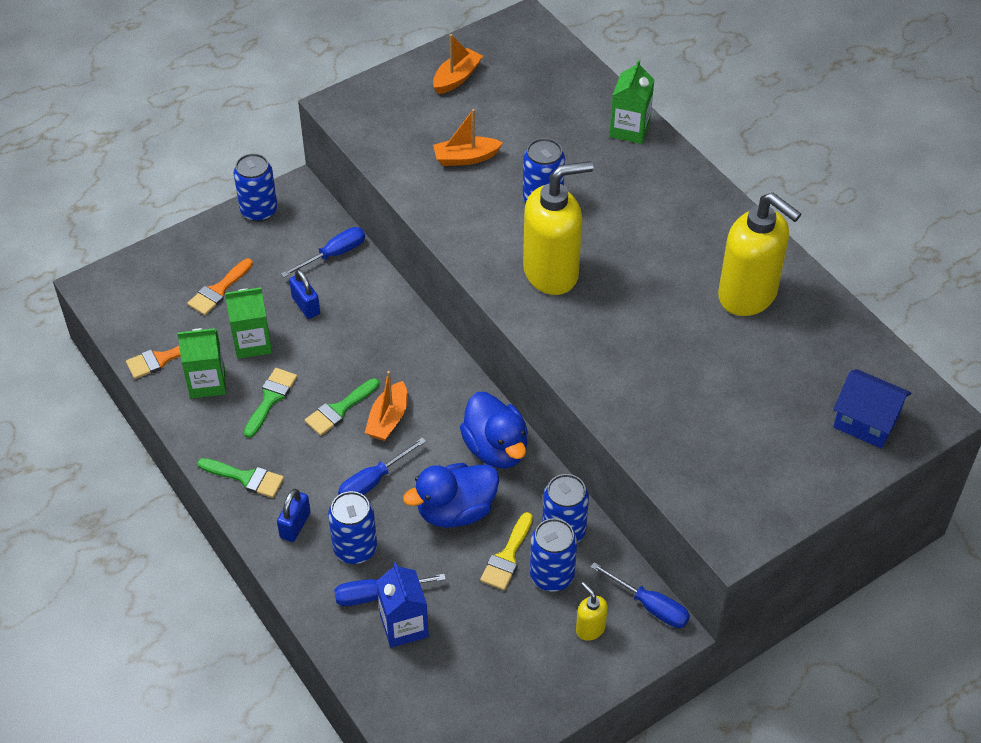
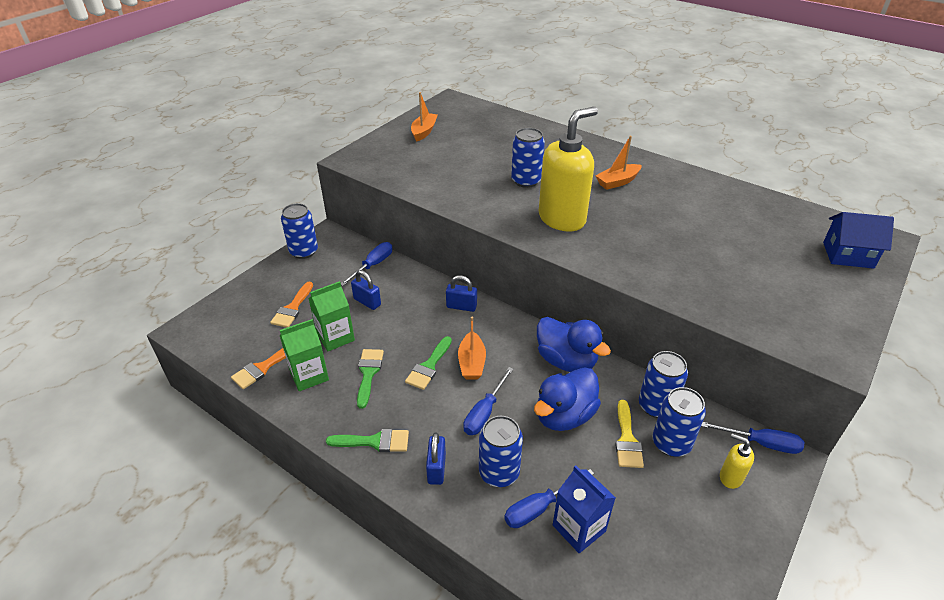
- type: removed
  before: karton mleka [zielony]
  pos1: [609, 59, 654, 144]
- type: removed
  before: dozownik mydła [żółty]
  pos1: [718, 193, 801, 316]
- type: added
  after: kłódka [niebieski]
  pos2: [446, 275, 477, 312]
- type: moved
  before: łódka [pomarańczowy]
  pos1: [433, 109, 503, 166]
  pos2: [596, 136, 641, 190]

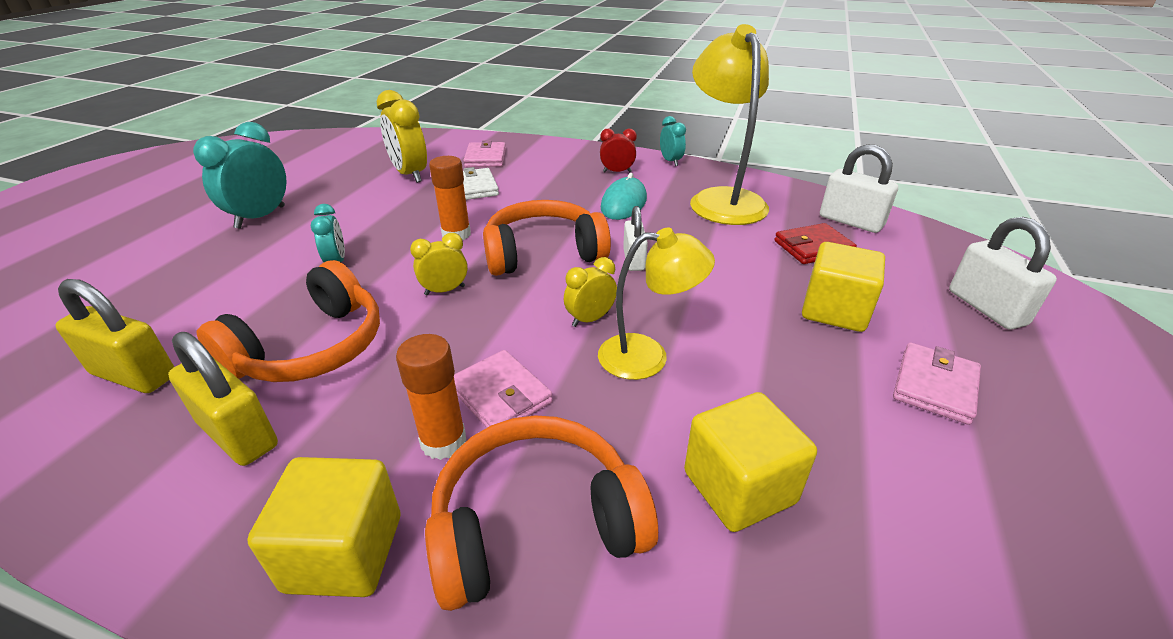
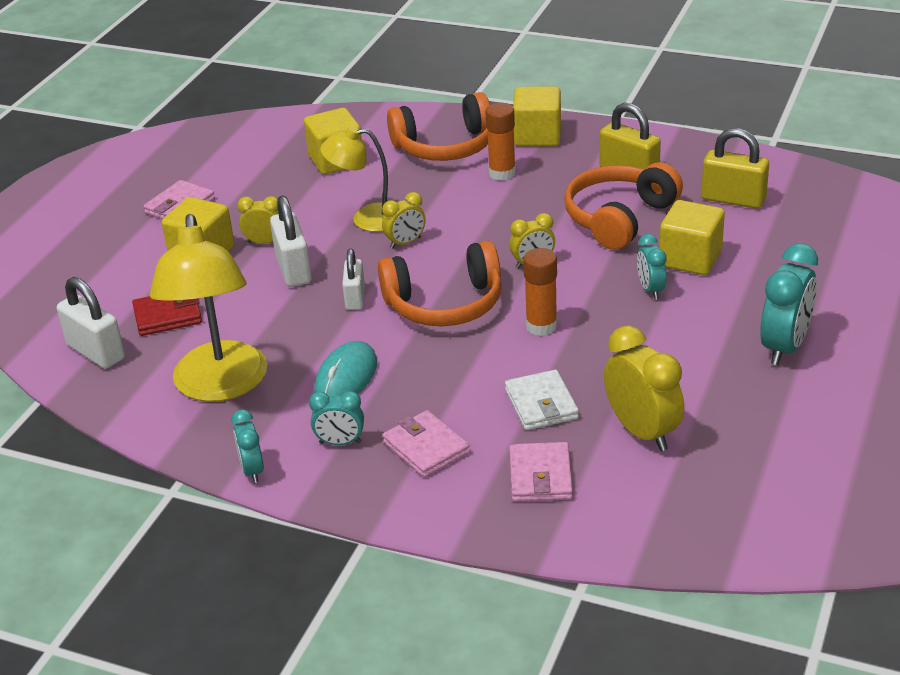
- type: added
  after: budzik [żółty]
  pos2: [237, 196, 278, 244]
- type: added
  after: sześcian [żółty]
  pos2: [660, 200, 725, 275]
- type: moved
  before: portfel [różowy]
  pos1: [454, 350, 553, 428]
  pos2: [382, 410, 470, 478]
- type: moved
  before: kłódka [biały]
  pos1: [949, 217, 1057, 329]
  pos2: [270, 195, 312, 287]
- type: recoloured
  before: budzik [czerwony]
  after: budzik [turkusowy]
  pos1: [600, 129, 637, 172]
  pos2: [309, 391, 364, 445]

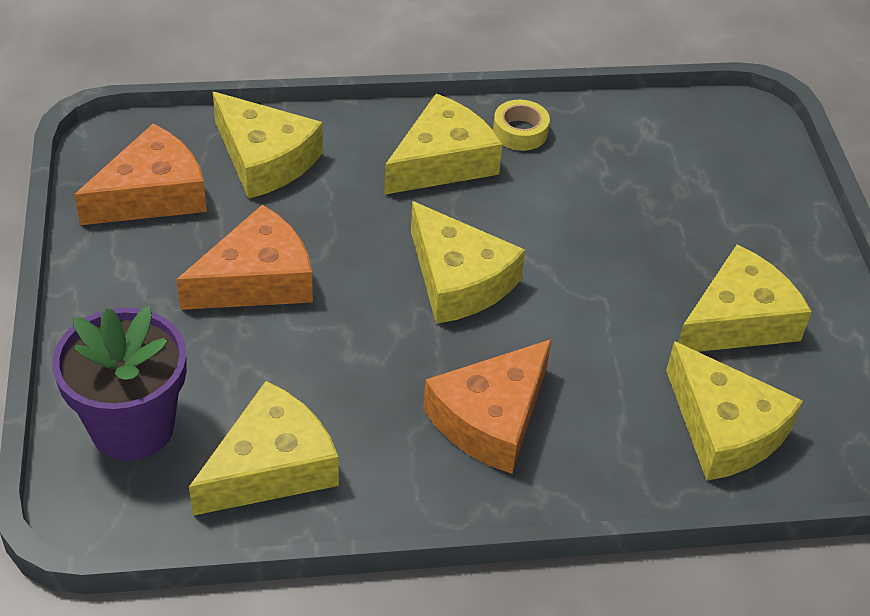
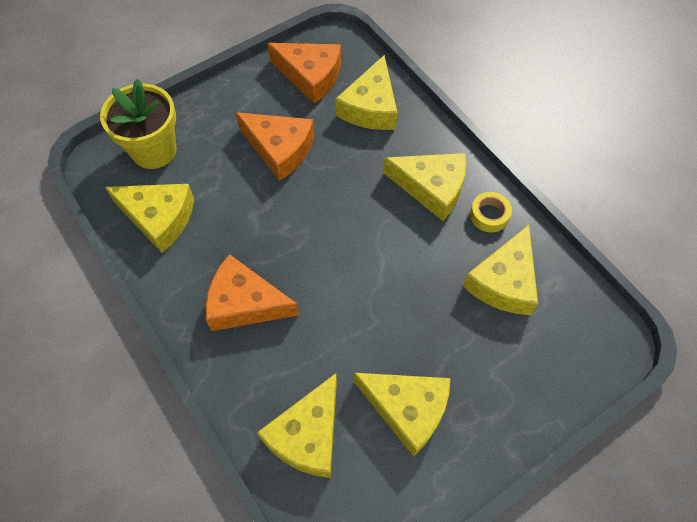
- type: moved
  before: ser [żółty]
  pos1: [411, 201, 525, 324]
  pos2: [463, 225, 538, 315]
- type: recoloured
  before: doniczka [fioletowy]
  after: doniczka [żółty]
  pos1: [52, 306, 187, 461]
  pos2: [100, 78, 177, 169]

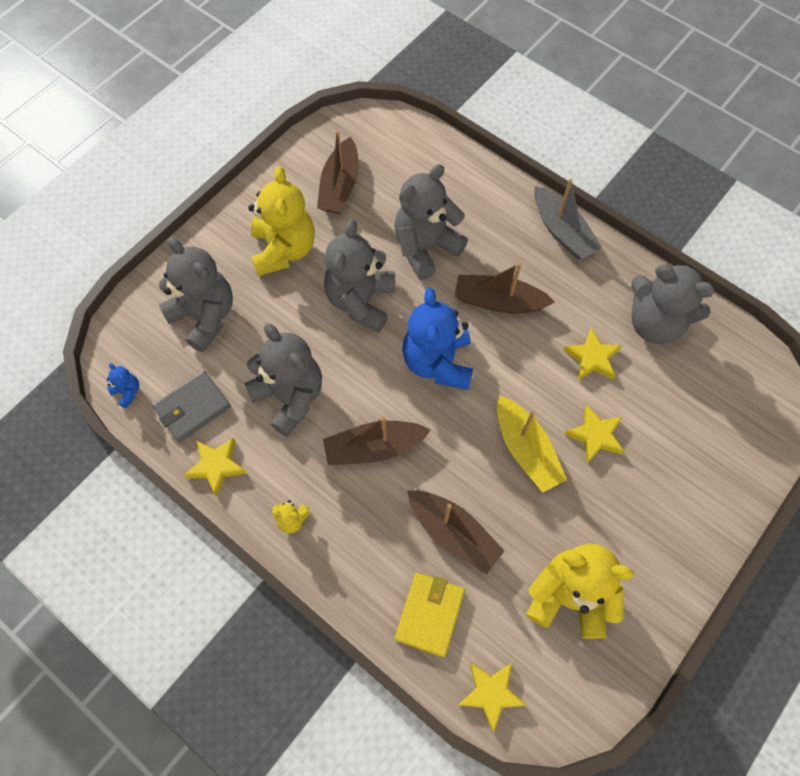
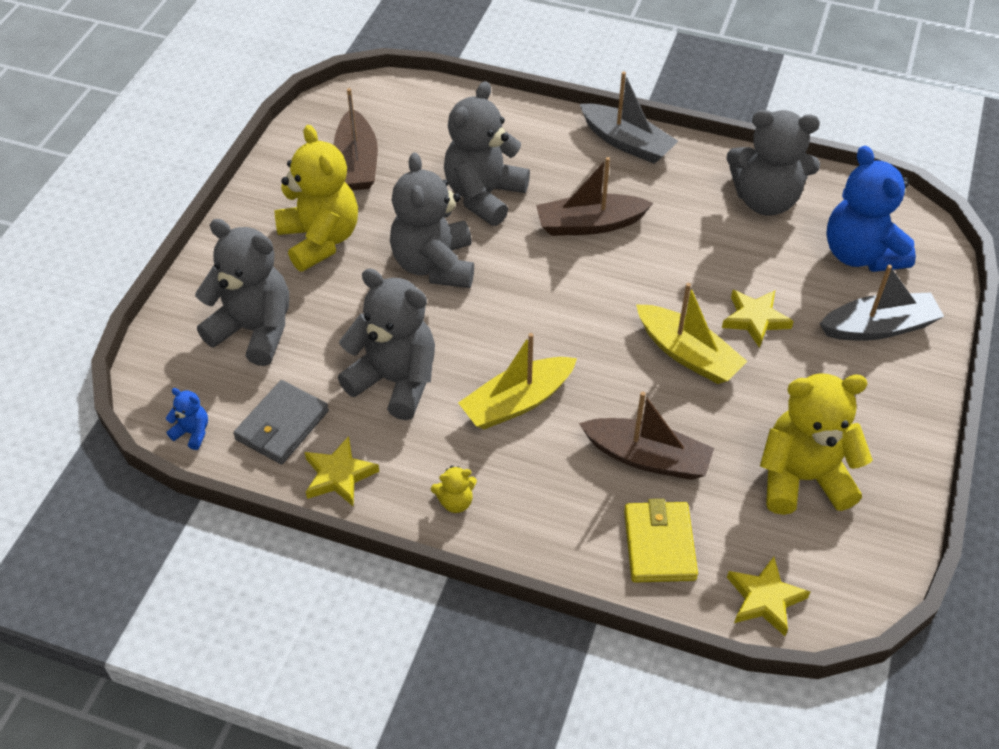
- type: removed
  before: gwiazda [żółty]
  pos1: [563, 327, 622, 380]
- type: added
  after: łódka [szary]
  pos2: [820, 265, 944, 341]
- type: moved
  before: miś [niebieski]
  pos1: [402, 288, 473, 390]
  pos2: [826, 146, 916, 272]
- type: recoloured
  before: łódka [brązowy]
  after: łódka [żółty]
  pos1: [323, 416, 431, 465]
  pos2: [458, 333, 577, 429]

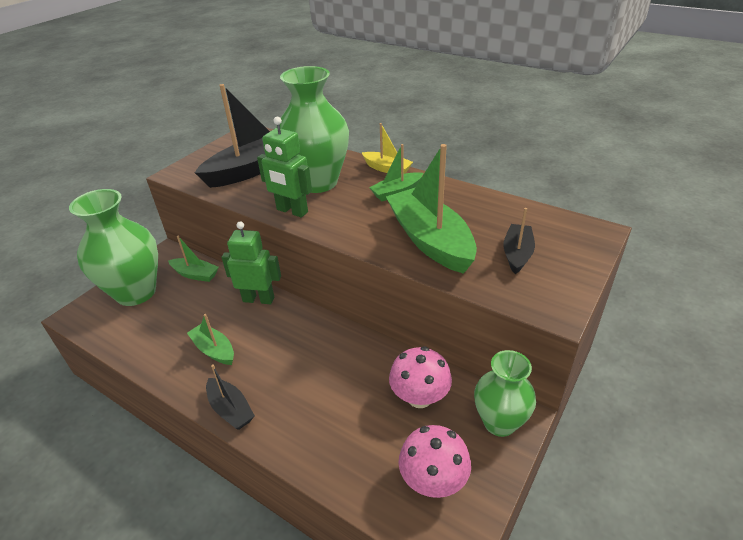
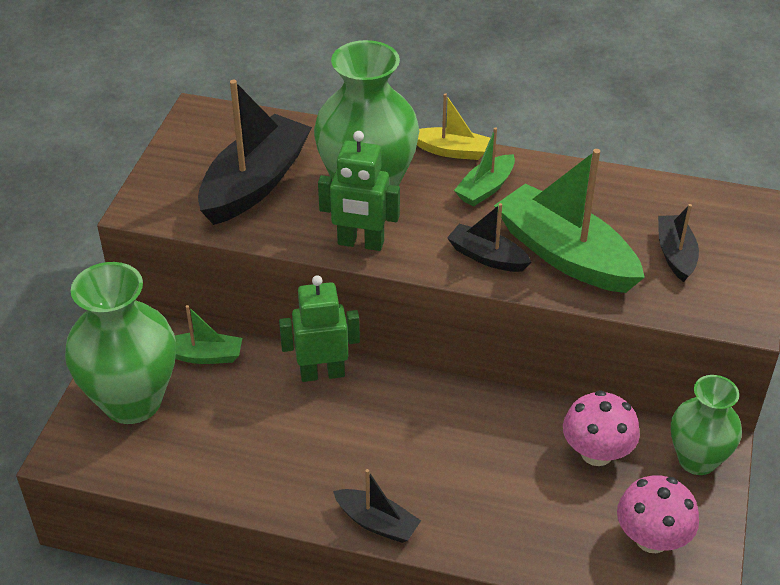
- type: removed
  before: łódka [zielony]
  pos1: [187, 314, 234, 365]
- type: added
  after: łódka [czarny]
  pos2: [447, 203, 531, 272]

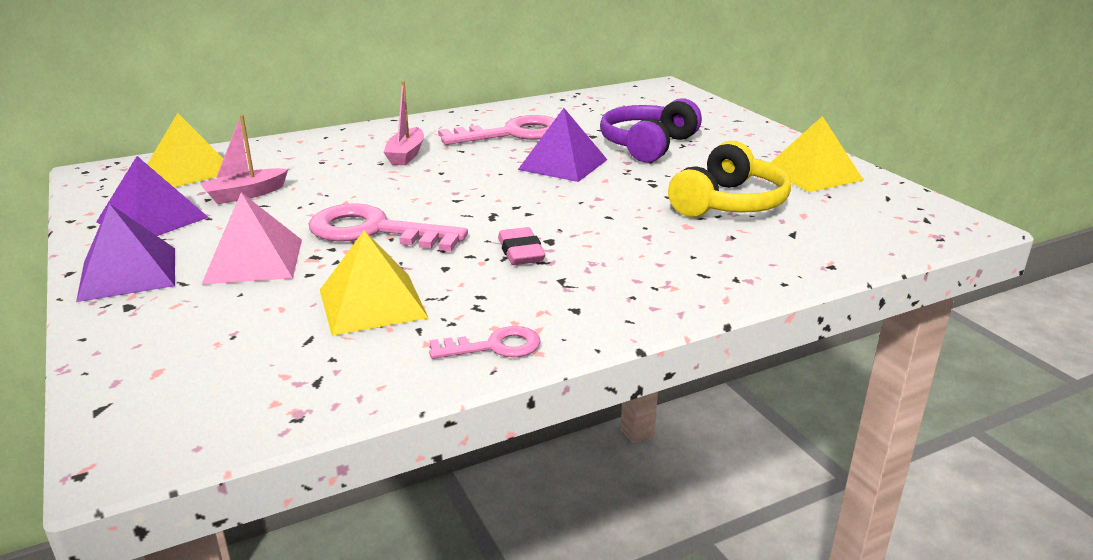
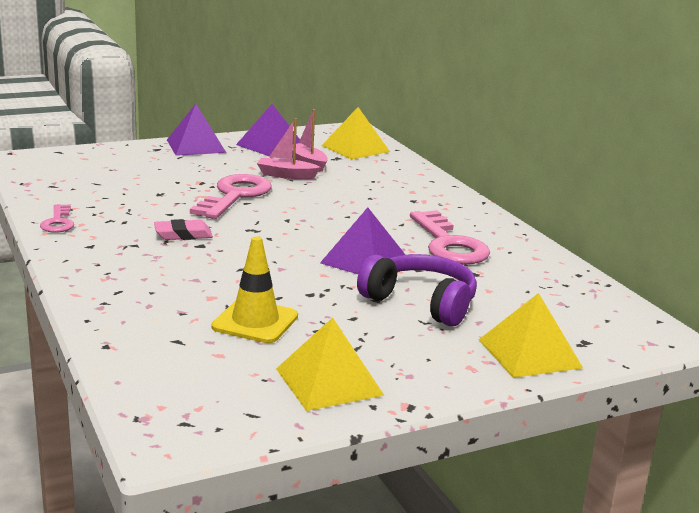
- type: removed
  before: piramida [różowy]
  pos1: [201, 192, 302, 285]
- type: moved
  before: piramida [żółty]
  pos1: [320, 230, 428, 336]
  pos2: [479, 293, 583, 378]
- type: moved
  before: łódka [różowy]
  pos1: [384, 81, 424, 165]
  pos2: [257, 118, 321, 179]
- type: replaced
  before: słuchawki [żółty]
  after: pachołek [żółty]
  pos1: [668, 141, 791, 217]
  pos2: [211, 236, 298, 343]

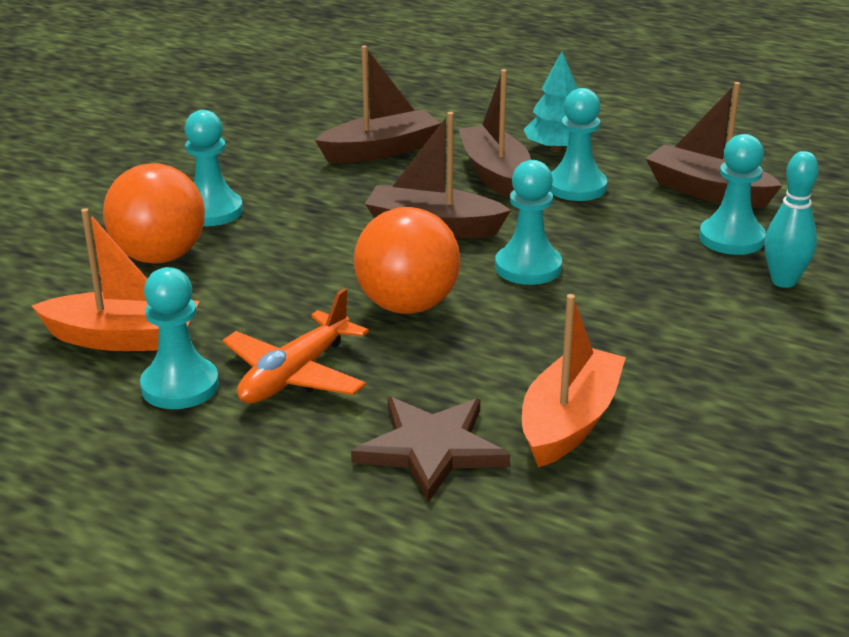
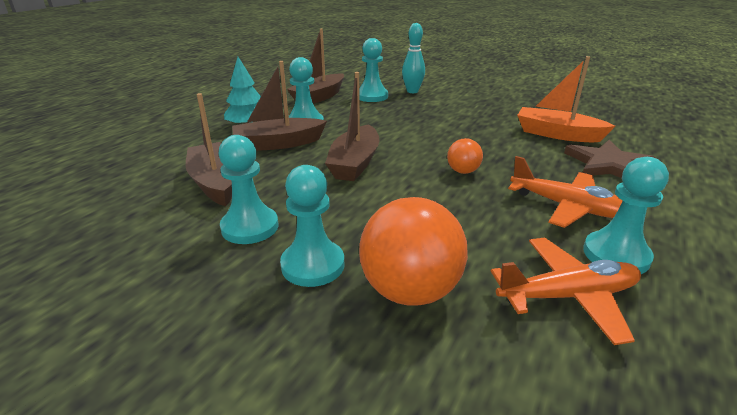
- type: moved
  before: pionek [turkusowy]
  pos1: [495, 160, 562, 285]
  pos2: [219, 135, 278, 244]
- type: replaced
  before: łódka [pomarańczowy]
  after: samolot [pomarańczowy]
  pos1: [32, 208, 199, 351]
  pos2: [491, 238, 641, 345]
- type: resized
  before: piłka [pomarańczowy]
  pos1: [354, 207, 461, 314]
  pos2: [447, 138, 483, 174]
  scale: 0.5

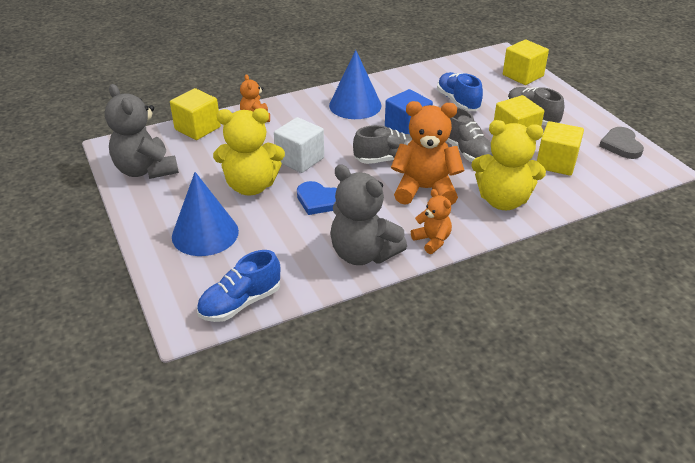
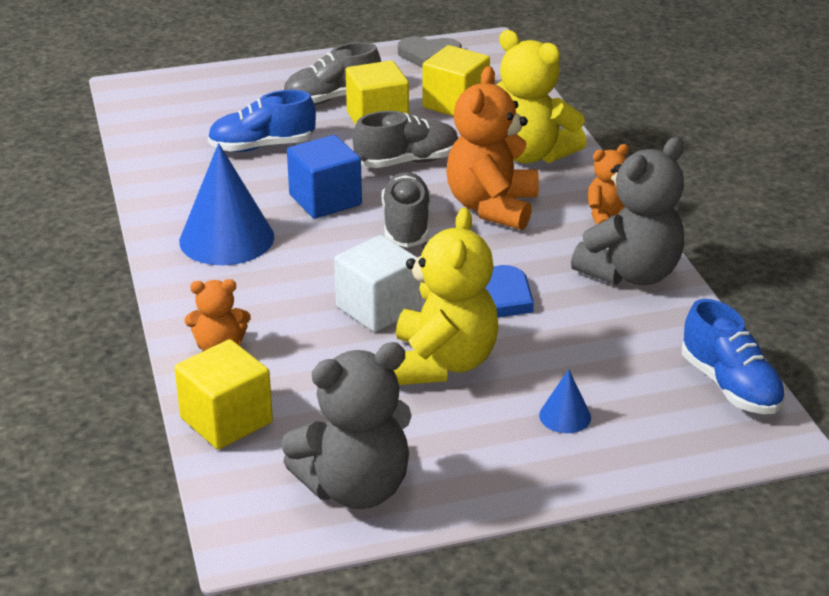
- type: removed
  before: sześcian [żółty]
  pos1: [503, 39, 549, 85]
- type: turned
  before: miś [żółty]
  pos1: [471, 120, 546, 210]
  pos2: [497, 30, 587, 163]
  turn: 105
- type: resized
  before: stożek [niebieski]
  pos1: [172, 172, 239, 256]
  pos2: [539, 369, 591, 433]
  scale: 0.46

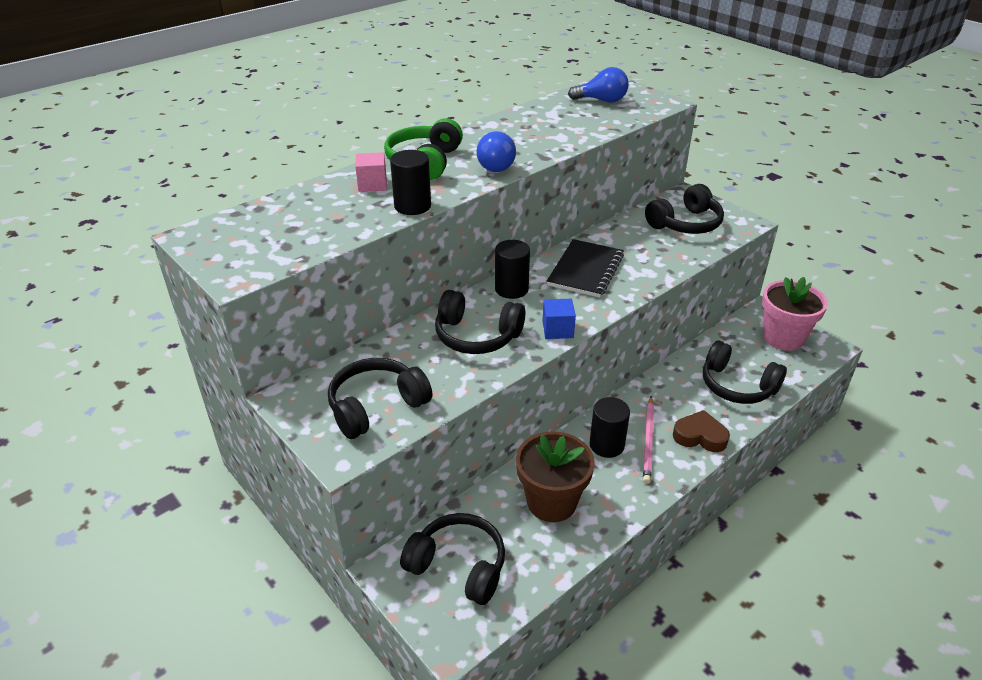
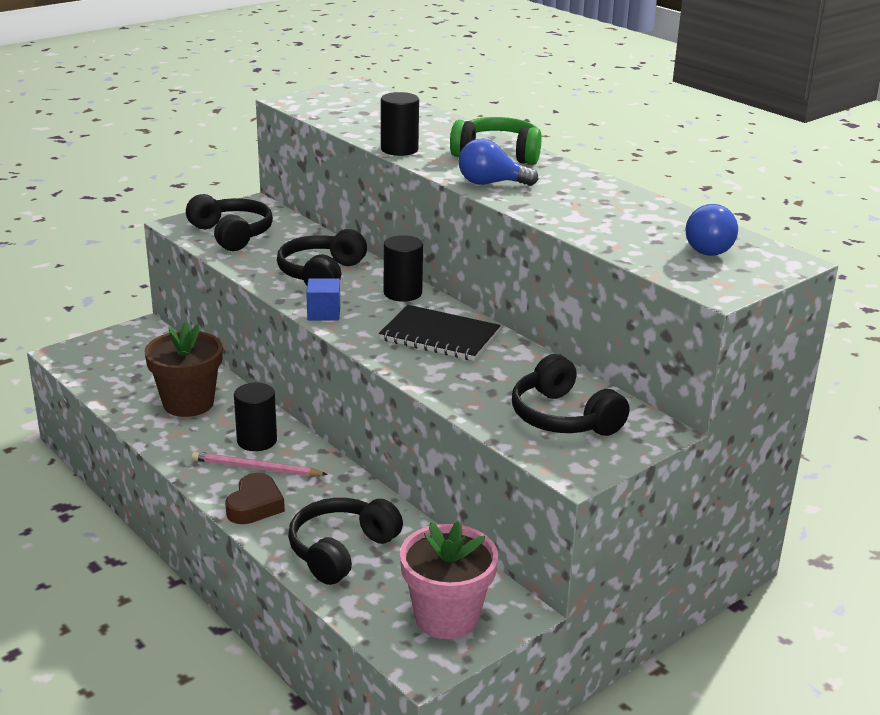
- type: removed
  before: sześcian [różowy]
  pos1: [355, 152, 387, 192]
- type: removed
  before: słuchawki [czarny]
  pos1: [400, 513, 505, 605]

